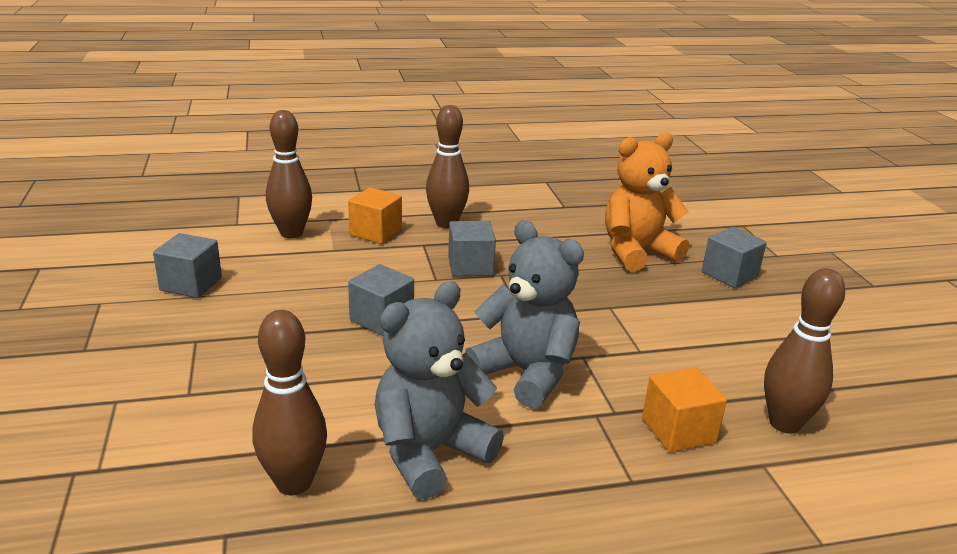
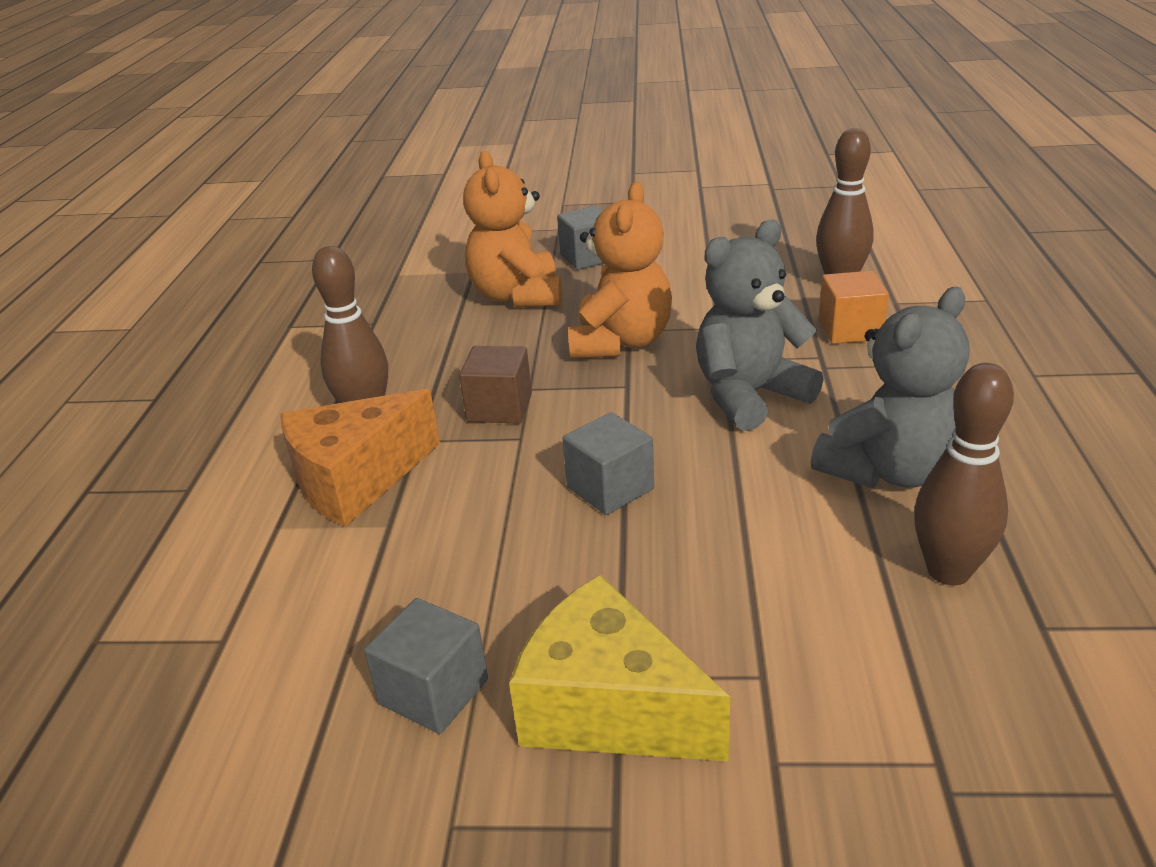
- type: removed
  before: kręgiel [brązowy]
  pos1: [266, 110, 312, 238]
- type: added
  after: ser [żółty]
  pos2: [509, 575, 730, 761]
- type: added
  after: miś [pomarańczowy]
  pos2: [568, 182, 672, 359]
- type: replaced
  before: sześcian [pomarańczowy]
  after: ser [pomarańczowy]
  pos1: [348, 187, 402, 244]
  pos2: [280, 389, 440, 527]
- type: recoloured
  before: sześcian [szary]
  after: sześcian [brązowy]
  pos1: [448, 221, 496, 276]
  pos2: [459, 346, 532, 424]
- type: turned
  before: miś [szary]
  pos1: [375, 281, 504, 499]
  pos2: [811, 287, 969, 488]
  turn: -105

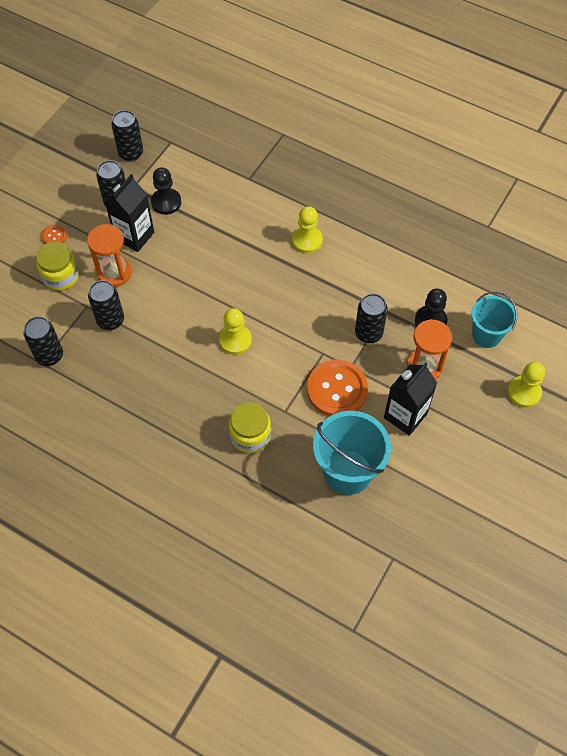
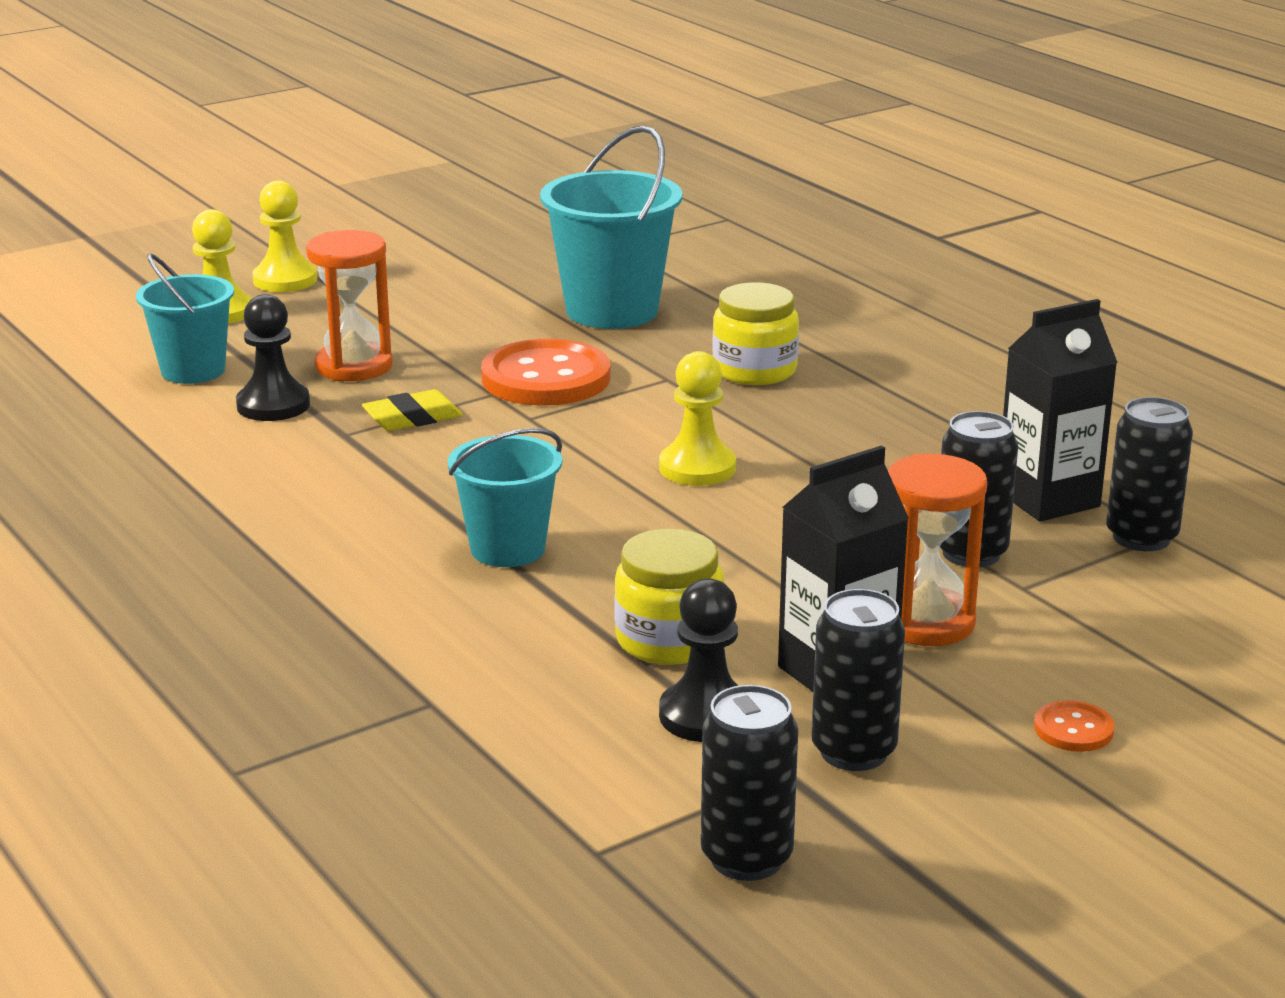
- type: added
  after: wiadro [turkusowy]
  pos2: [448, 428, 562, 567]
- type: moved
  before: słoik [żółty]
  pos1: [36, 242, 79, 291]
  pos2: [614, 529, 724, 665]
- type: moved
  before: pionek [żółty]
  pos1: [292, 206, 323, 253]
  pos2: [252, 180, 317, 292]
- type: moved
  before: karton mleka [czarny]
  pos1: [384, 362, 437, 436]
  pos2: [1003, 299, 1118, 522]
- type: replaced
  before: puszka [czarny]
  after: gumka do mazania [żółty]
  pos1: [355, 294, 388, 343]
  pos2: [362, 389, 463, 431]

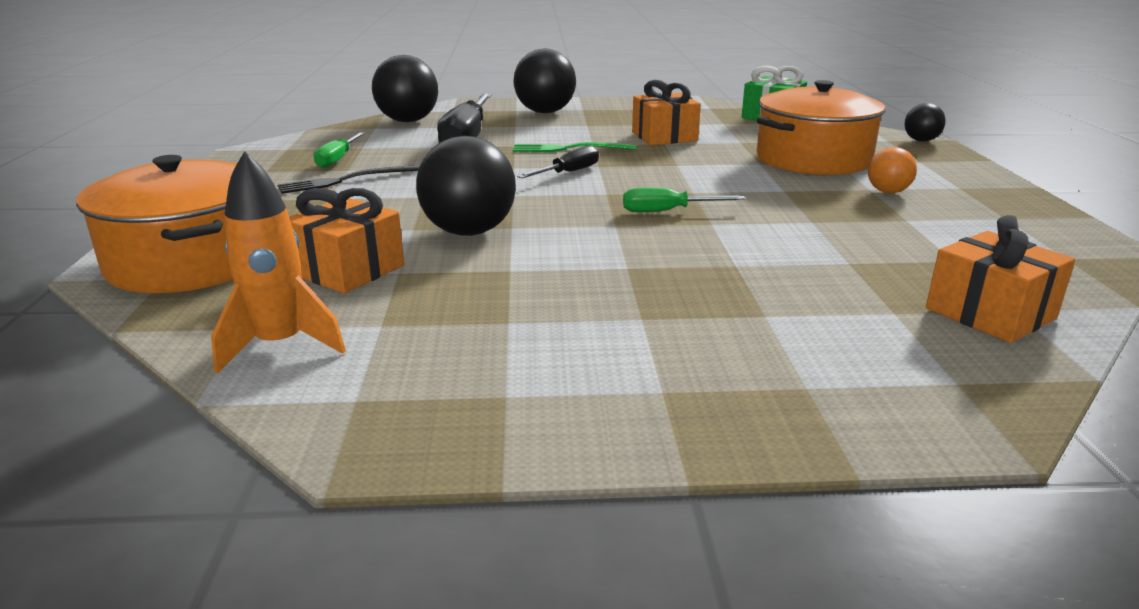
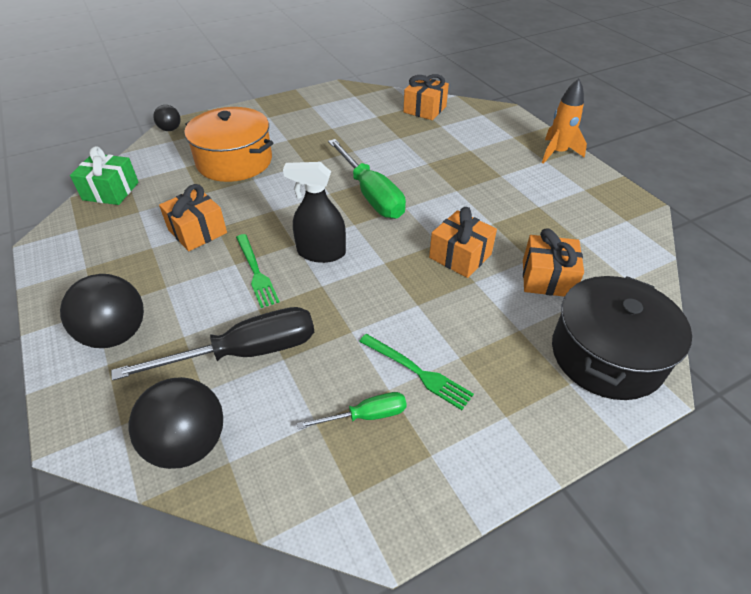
- type: removed
  before: piłka [pomarańczowy]
  pos1: [868, 147, 917, 193]
- type: moved
  before: rakieta [pomarańczowy]
  pos1: [211, 151, 346, 374]
  pos2: [542, 79, 587, 164]
- type: replaced
  before: piłka [czarny]
  after: prezent [pomarańczowy]
  pos1: [416, 136, 516, 236]
  pos2: [429, 207, 497, 278]
- type: replaced
  before: śrubokręt [czarny]
  after: spryskiwacz [czarny]
  pos1: [517, 145, 599, 178]
  pos2: [283, 162, 346, 263]
- type: recoloured
  before: garnek [pomarańczowy]
  after: garnek [czarny]
  pos1: [76, 155, 237, 293]
  pos2: [552, 276, 692, 400]
- type: recoloured
  before: widelec [czarny]
  after: widelec [zielony]
  pos1: [277, 165, 419, 194]
  pos2: [359, 334, 474, 410]
- type: resized
  before: śrubokręt [zielony]
  pos1: [623, 187, 746, 212]
  pos2: [328, 139, 406, 219]
  scale: 1.94

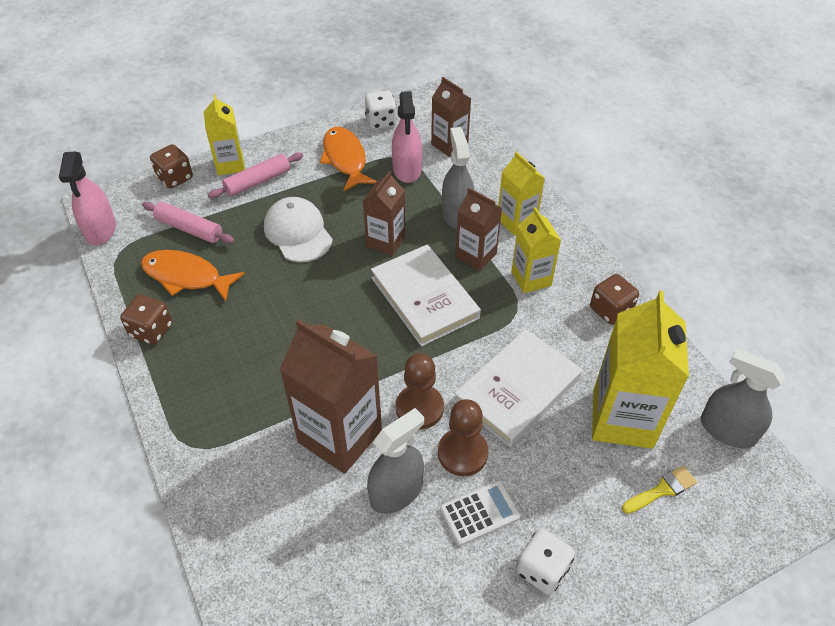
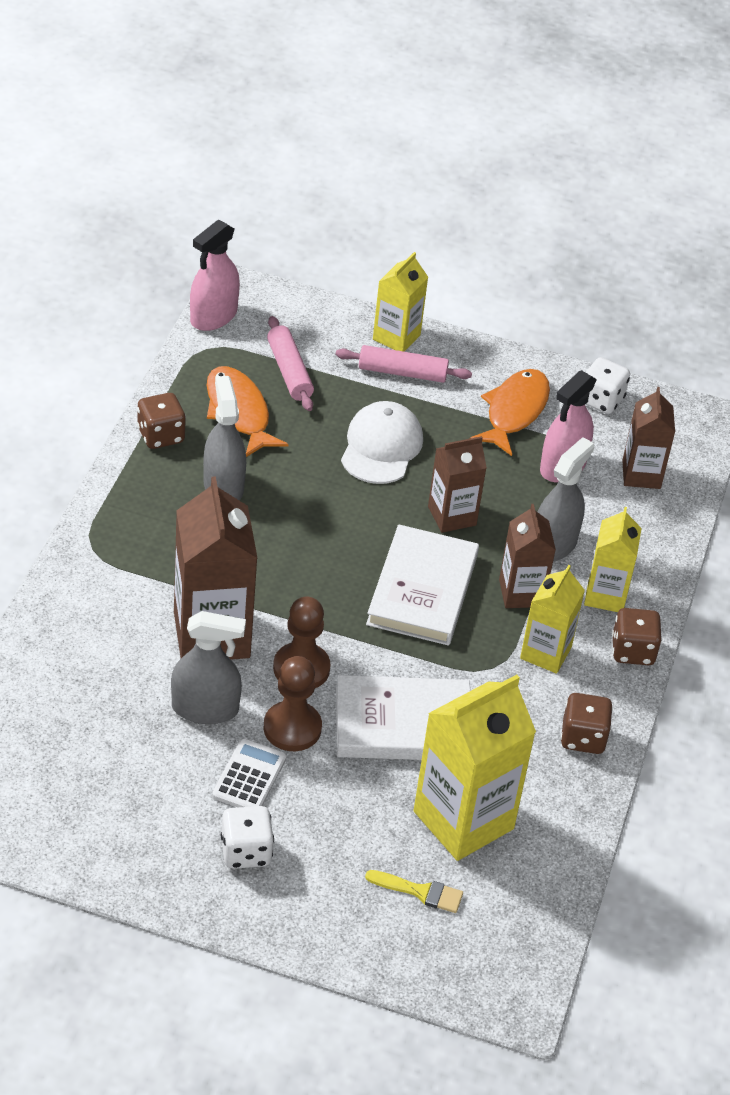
- type: moved
  before: kostka do gry [brązowy]
  pos1: [150, 144, 193, 189]
  pos2: [612, 608, 662, 665]
- type: moved
  before: spryskiwacz [szary]
  pos1: [701, 348, 785, 448]
  pos2: [203, 376, 246, 501]
- type: turned
  before: kalkulator [biały]
  pos1: [440, 480, 520, 546]
  pos2: [212, 739, 287, 807]
  turn: -90

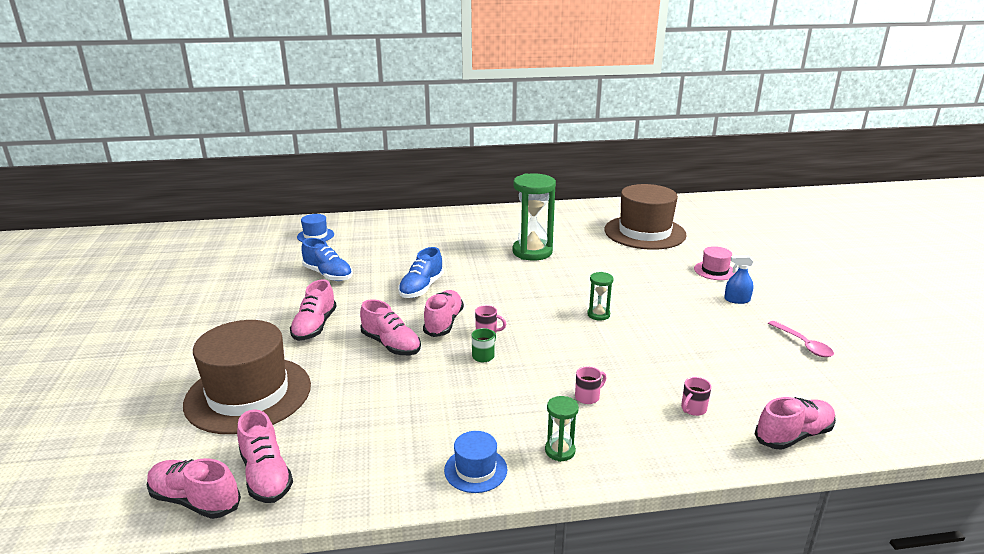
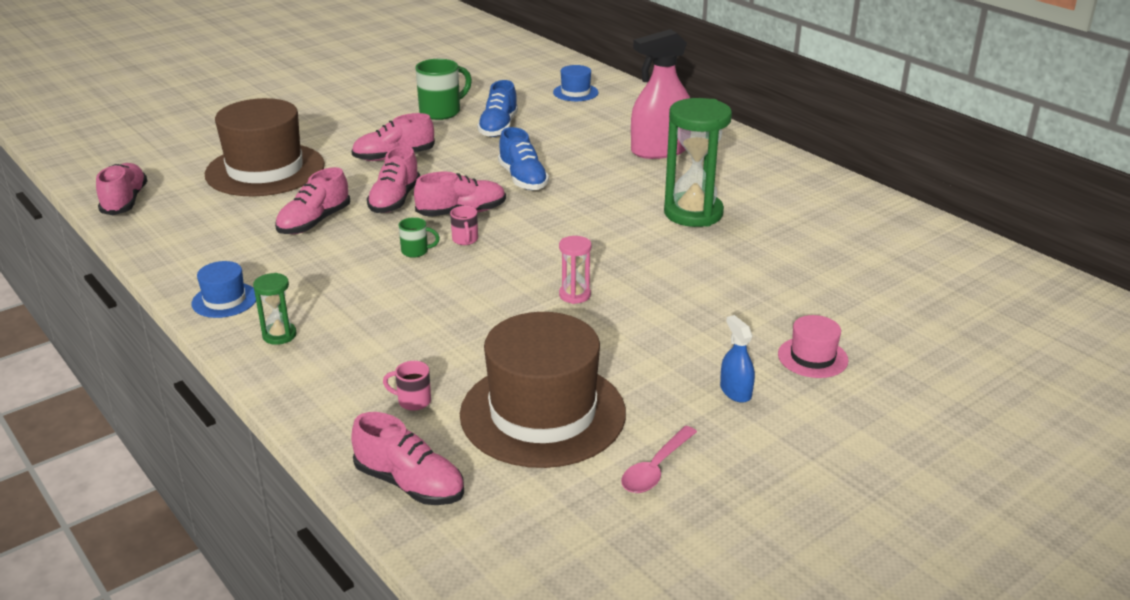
- type: removed
  before: kubek [różowy]
  pos1: [575, 367, 606, 404]
- type: added
  after: kubek [zielony]
  pos2: [415, 59, 472, 120]
- type: added
  after: spryskiwacz [różowy]
  pos2: [631, 29, 690, 159]
- type: moved
  before: but [różowy]
  pos1: [237, 409, 293, 503]
  pos2: [275, 167, 350, 234]
- type: moved
  before: kapelusz [brązowy]
  pos1: [604, 184, 687, 250]
  pos2: [460, 312, 626, 468]
- type: recoloured
  before: klepsydra [zielony]
  after: klepsydra [różowy]
  pos1: [587, 272, 614, 321]
  pos2: [559, 236, 591, 304]
- type: turned
  before: but [niebieski]
  pos1: [398, 247, 444, 298]
  pos2: [498, 127, 549, 190]
  turn: -105

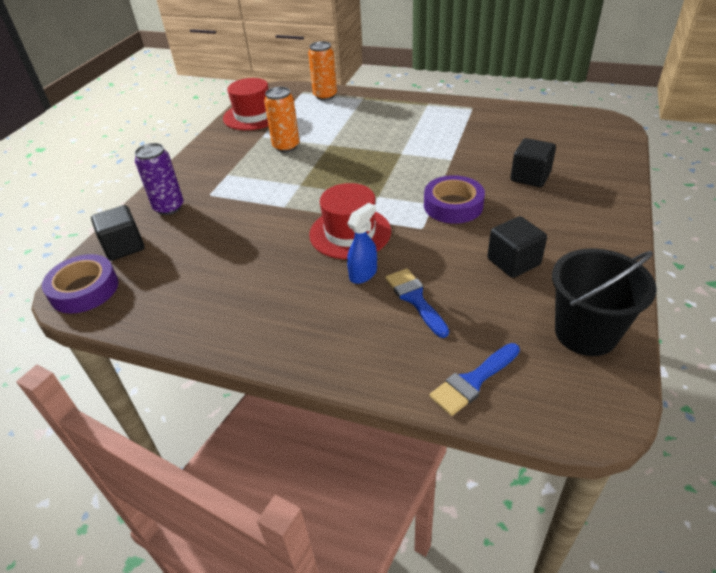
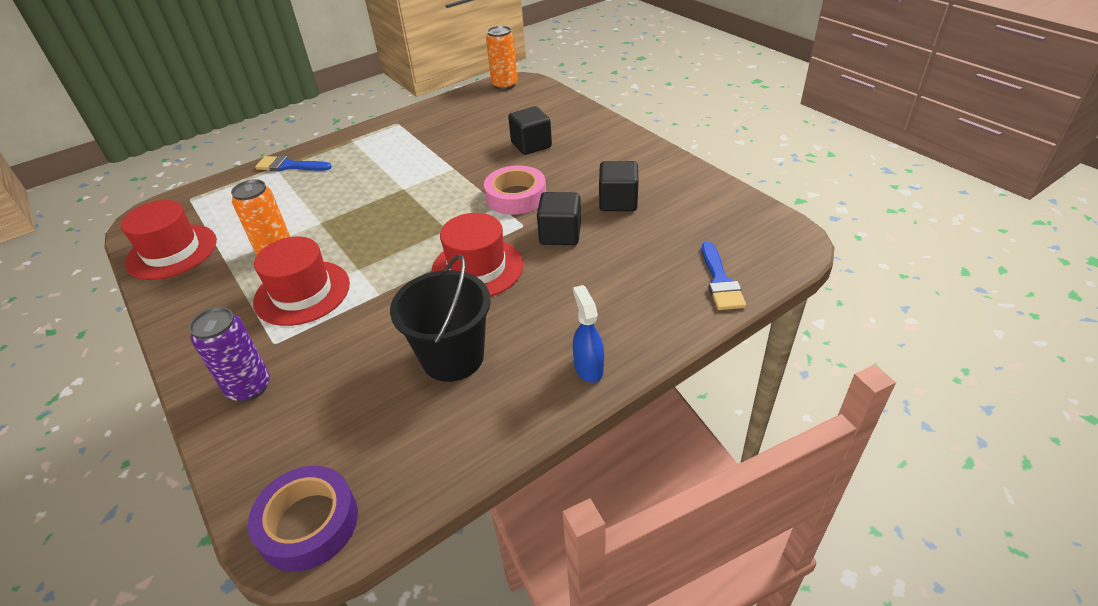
- type: added
  after: kapelusz [czerwony]
  pos2: [253, 237, 350, 326]
- type: moved
  before: sześcian [czarny]
  pos1: [91, 205, 144, 261]
  pos2: [537, 192, 581, 245]
- type: moved
  before: puszka [pomarańczowy]
  pos1: [308, 41, 337, 100]
  pos2: [486, 26, 518, 90]
- type: moved
  before: spryskiwacz [niebieski]
  pos1: [347, 203, 377, 284]
  pos2: [573, 285, 604, 383]
- type: moved
  before: pędzel [niebieski]
  pos1: [385, 268, 449, 338]
  pos2: [255, 156, 332, 171]
- type: moved
  before: wiadro [czarny]
  pos1: [552, 248, 657, 356]
  pos2: [390, 254, 491, 382]
- type: recoloured
  before: taśma klejąca [fioletowy]
  after: taśma klejąca [różowy]
  pos1: [424, 175, 485, 224]
  pos2: [484, 165, 546, 215]

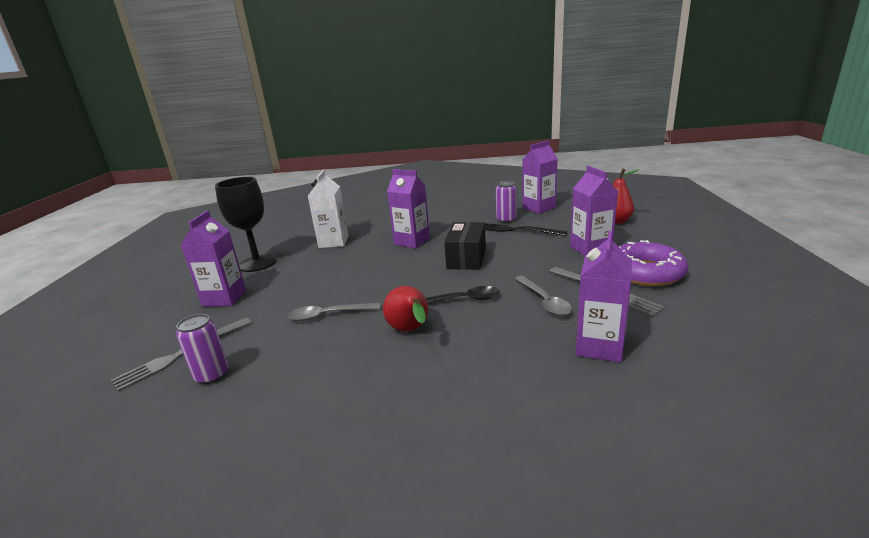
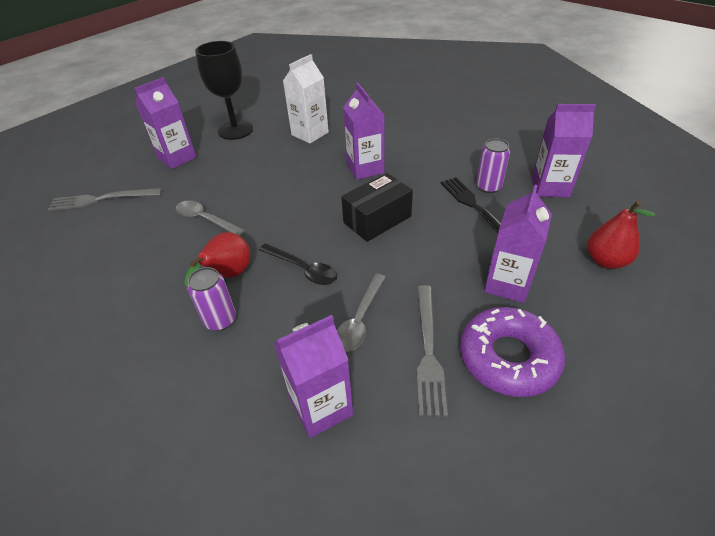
- type: moved
  before: puszka [fioletowy]
  pos1: [176, 314, 229, 384]
  pos2: [187, 267, 236, 331]

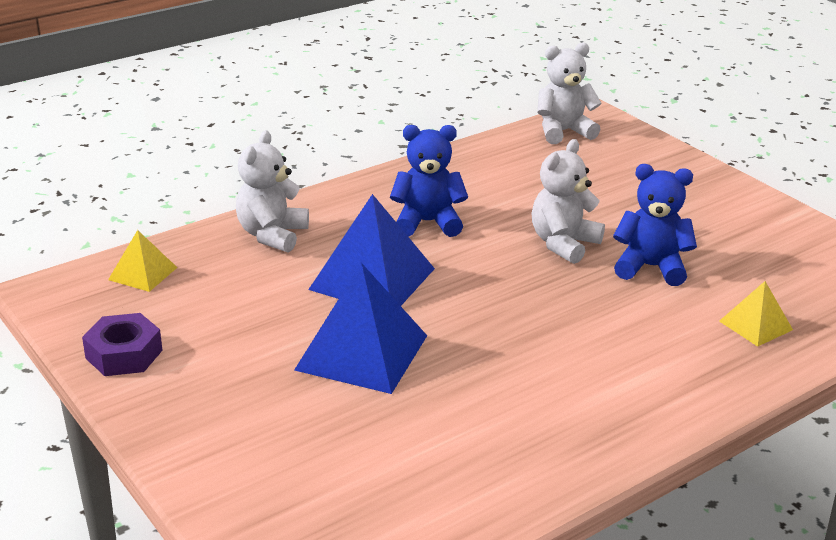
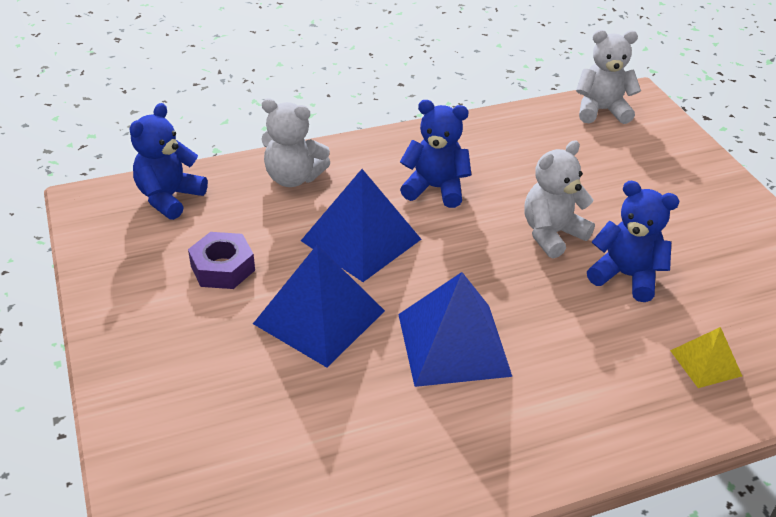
- type: added
  after: piramida [niebieski]
  pos2: [398, 272, 512, 387]
- type: moved
  before: nakrętka [fioletowy]
  pos1: [82, 313, 163, 376]
  pos2: [188, 232, 255, 289]
- type: replaced
  before: piramida [żółty]
  after: miś [niebieski]
  pos1: [108, 230, 178, 292]
  pos2: [130, 103, 208, 220]
- type: turned
  before: miś [biały]
  pos1: [236, 130, 309, 253]
  pos2: [261, 98, 330, 187]
  turn: -105

